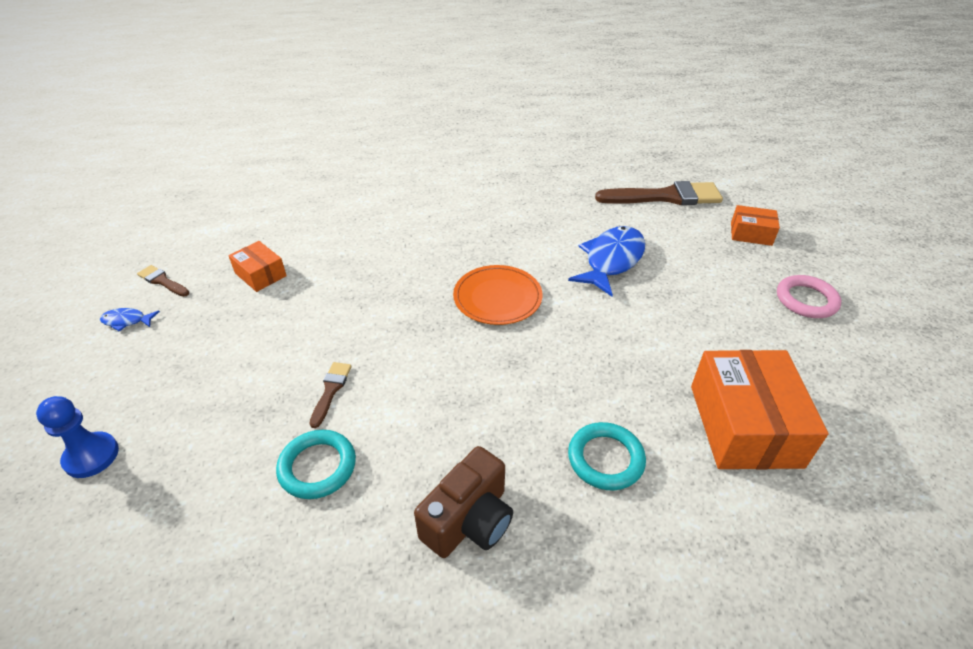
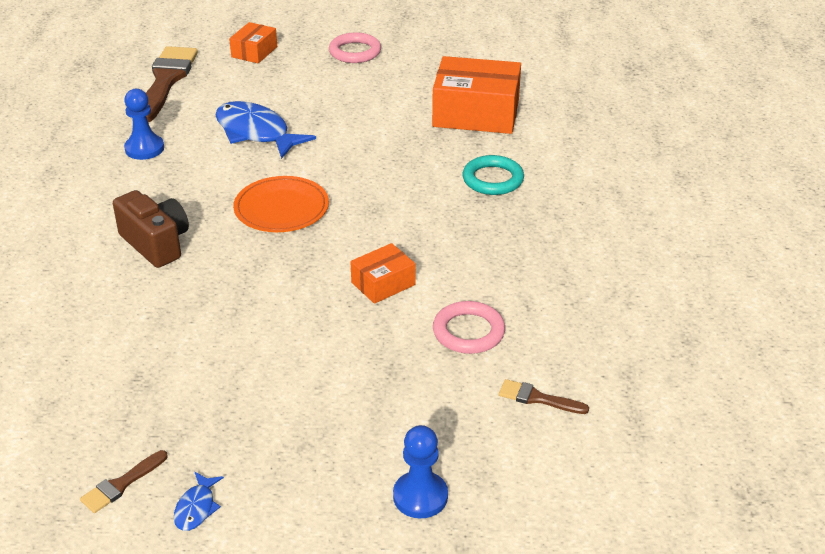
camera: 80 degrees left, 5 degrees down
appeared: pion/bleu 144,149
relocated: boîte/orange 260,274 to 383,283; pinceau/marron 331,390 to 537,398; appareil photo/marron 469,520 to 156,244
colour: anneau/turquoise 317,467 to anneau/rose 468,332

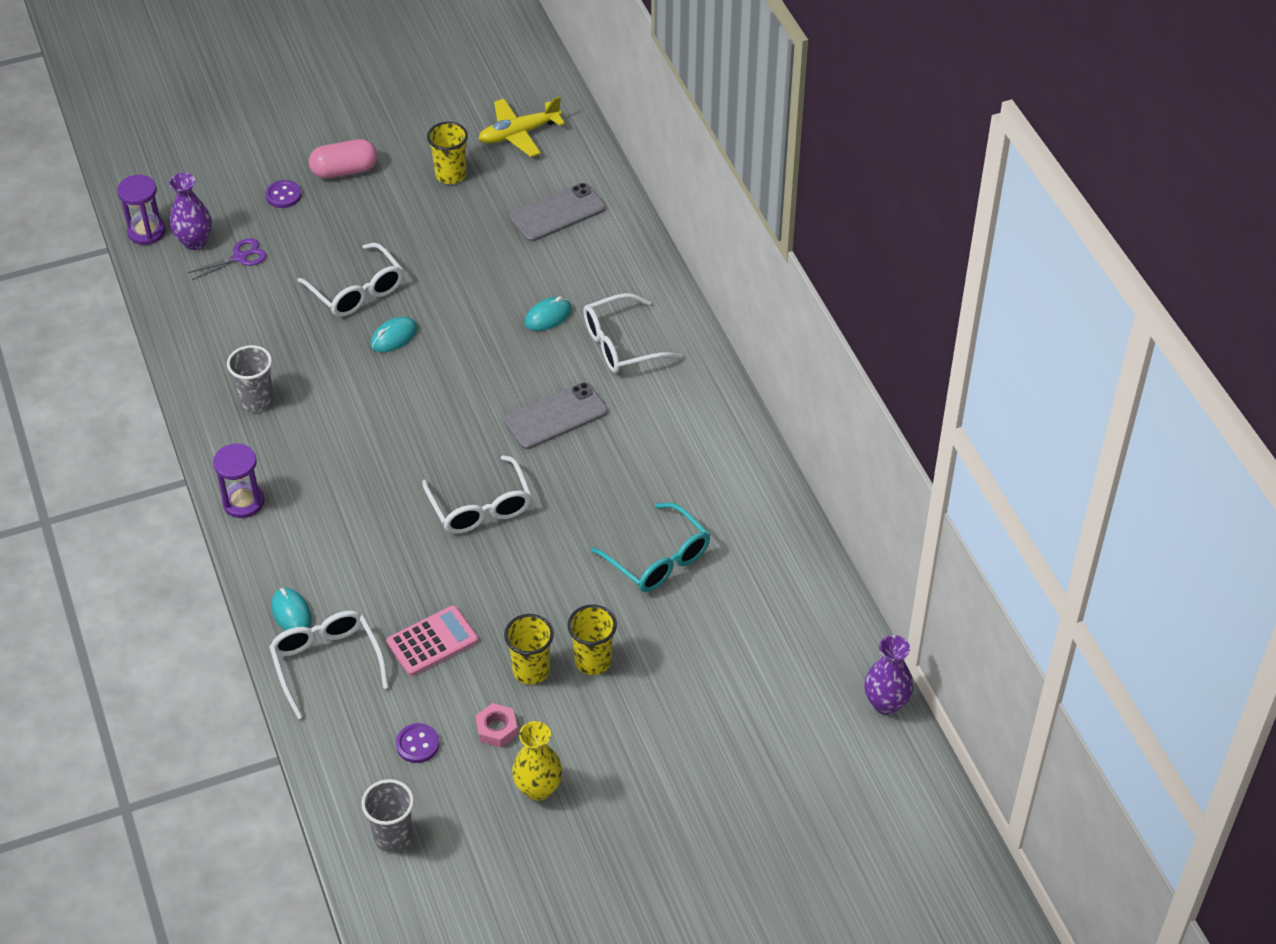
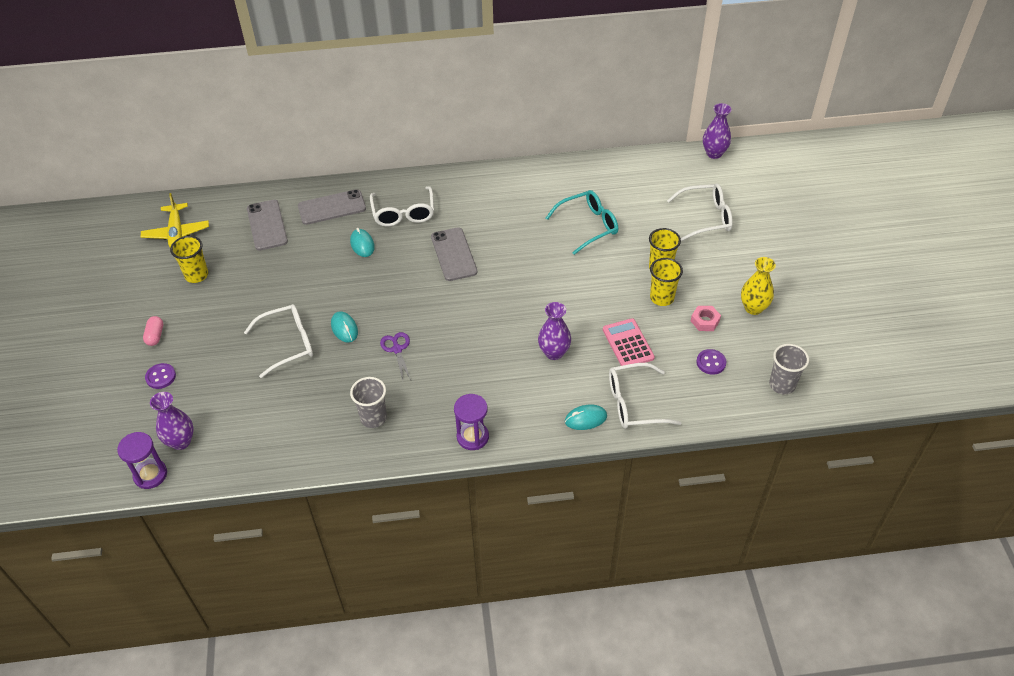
camera: 75 degrees left, 0 degrees up
appeared: téléphone/gris 332,207; vase/violet 554,353
relocated: ciseaux/violet 240,257 to 397,349; lunettes/blanc 480,506 to 705,217
size: gélule/rose 344,170 = 155,336 x0.61

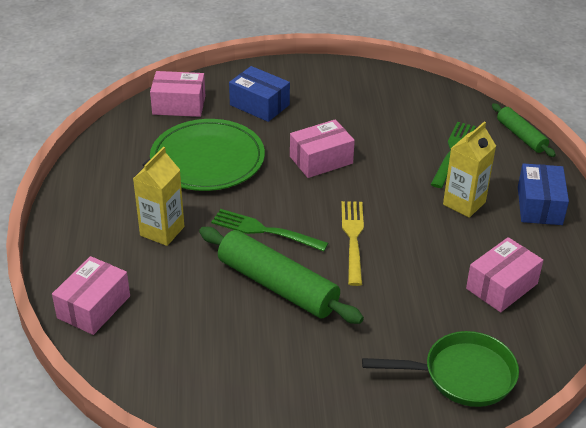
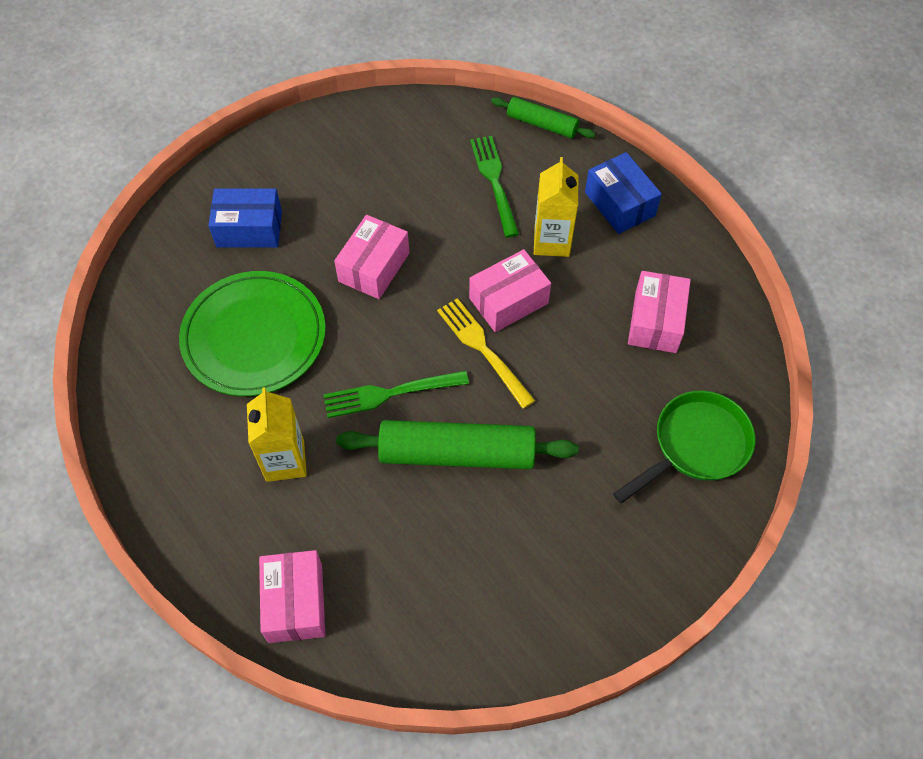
camera: 35 degrees left, 20 degrees up
relocated: boîte/rose 179,105 to 508,301

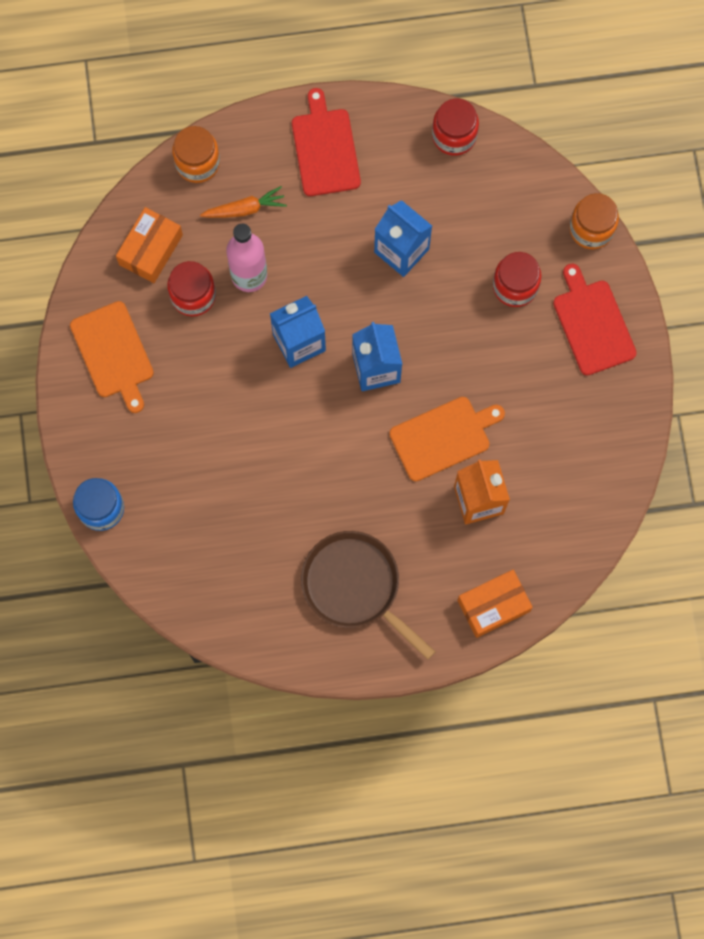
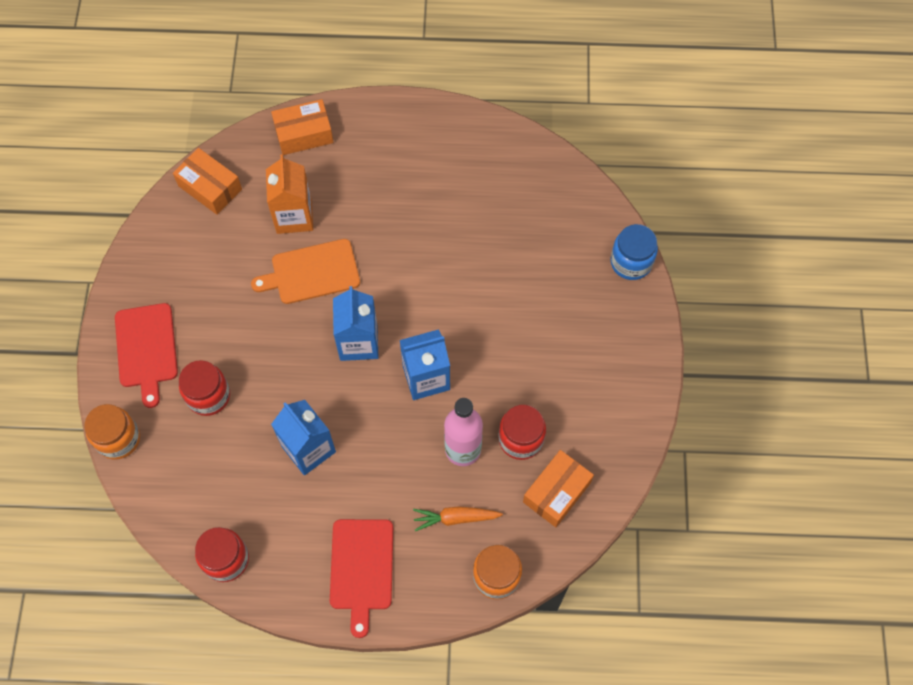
camera: 170 degrees left, 10 degrees down
missing: planche à découper/orange 113,353; poêle/marron 354,586
appeared: boîte/orange 210,187

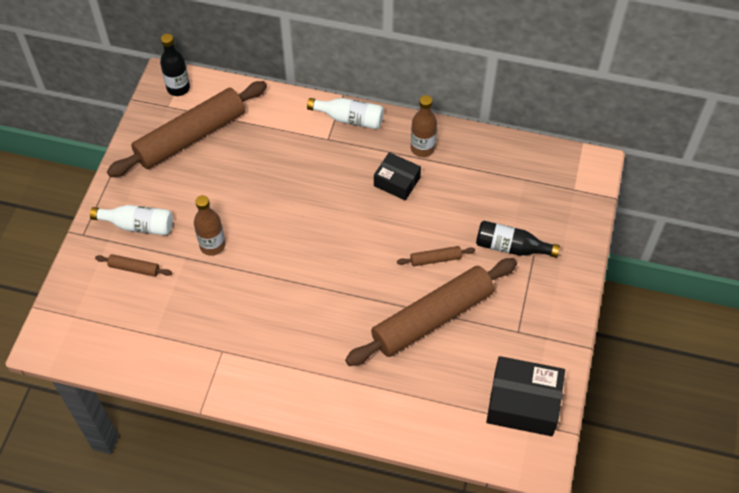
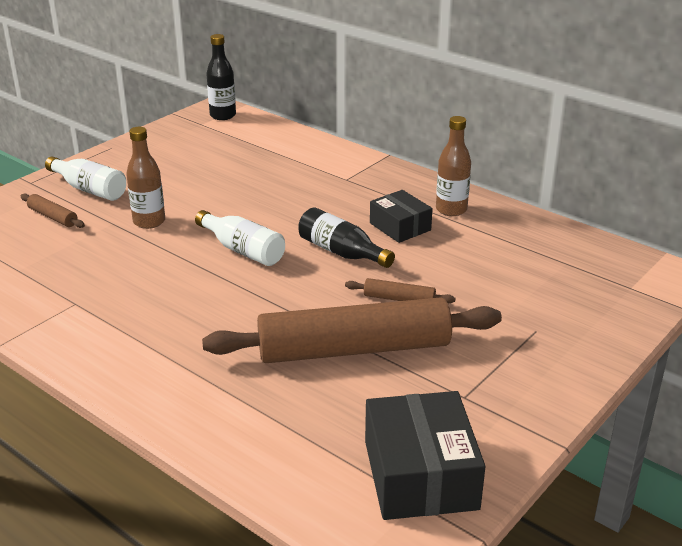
camera: 25 degrees right, 25 degrees down
missing: rouleau à pâtisserie/marron 191,137
relocated: bouteille/blanc 349,119 to 243,250; bouteille/noir 511,247 to 341,252
spun: boîte/noir 523,403 = 420,474 45 degrees clockwise

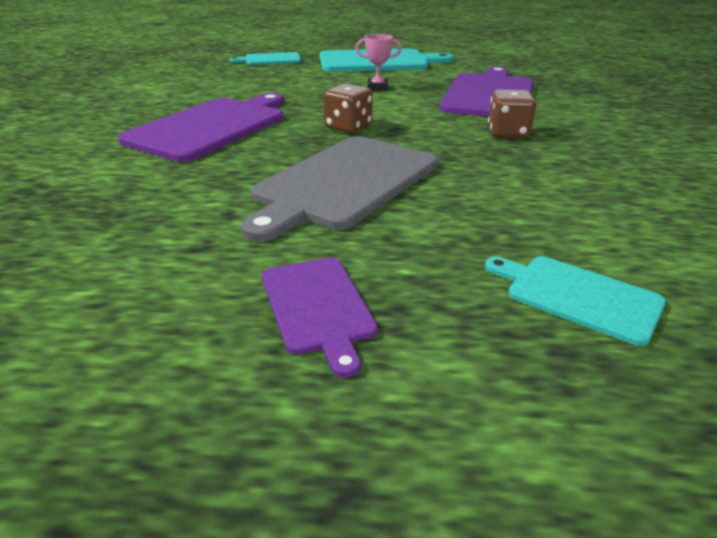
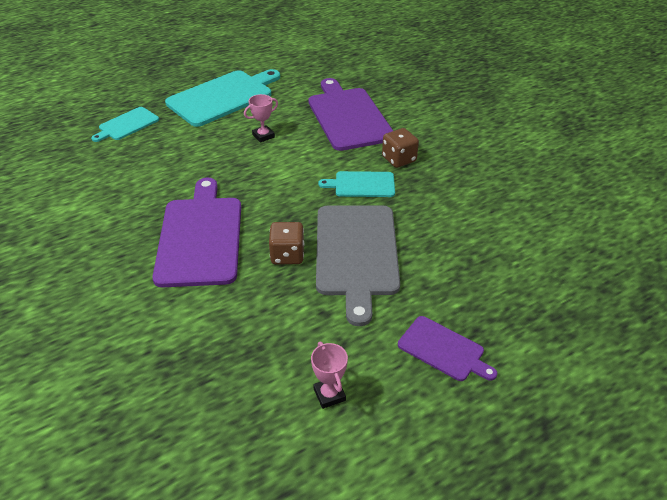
camera: 35 degrees left, 10 degrees up
appeared: trophée/rose 329,395
relocated: dé/marron 348,127 to 287,255; planche à découper/turquoise 578,296 to 362,184

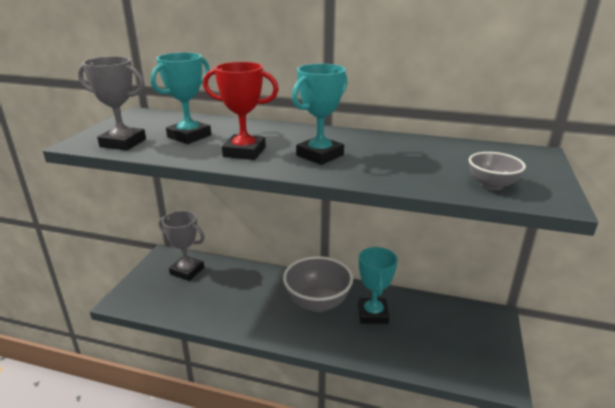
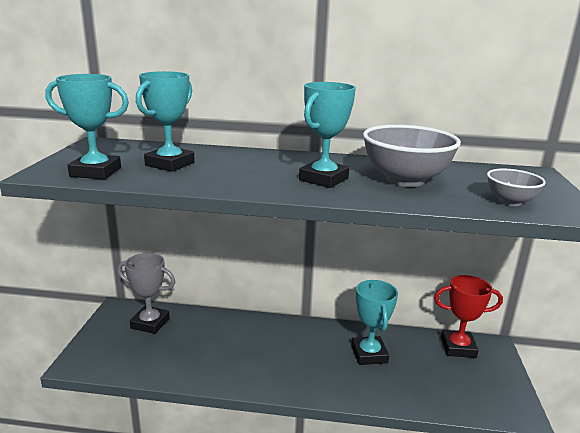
camera: 10 degrees left, 5 degrees down
relocated: trophée/rouge 244,152 to 458,347; bol/gris 317,302 to 405,180
colour: trophée/gris 123,143 to trophée/turquoise 96,172

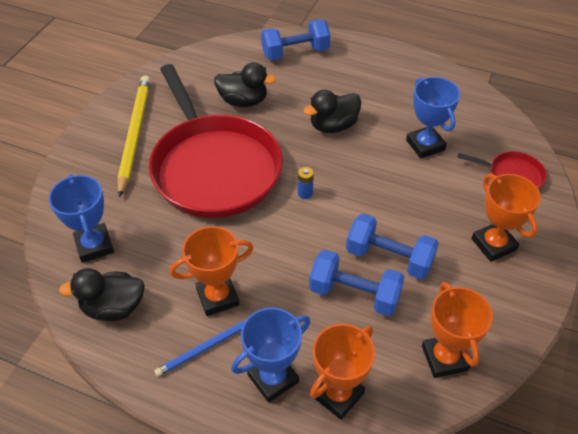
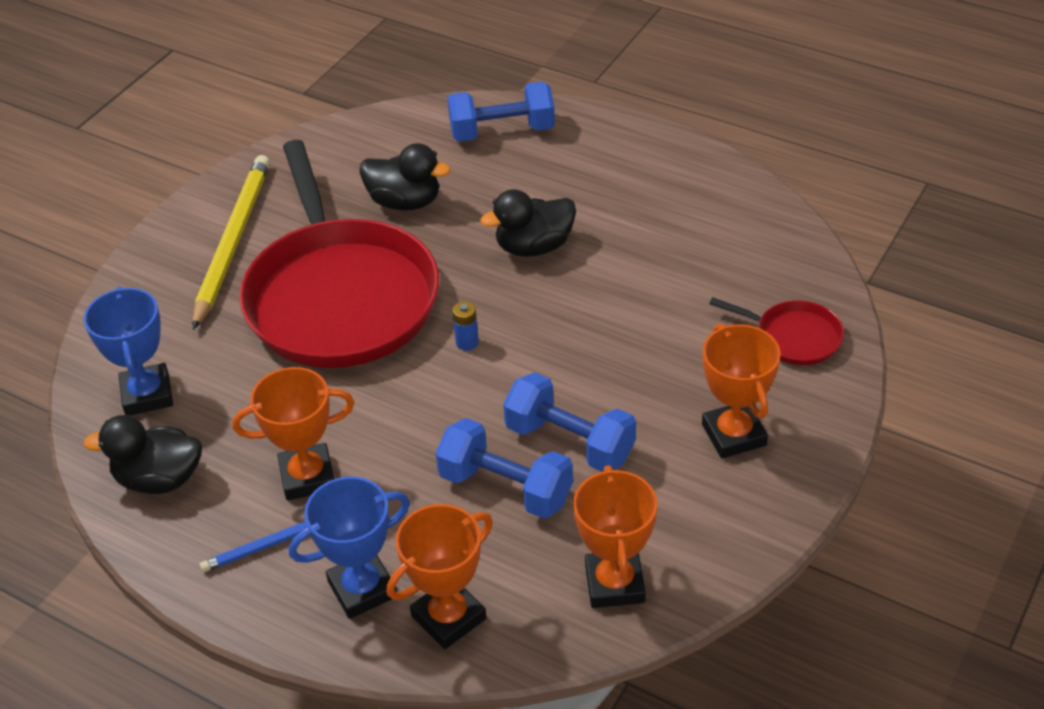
camera: 10 degrees right, 5 degrees down
missing: trophée/bleu 425,145

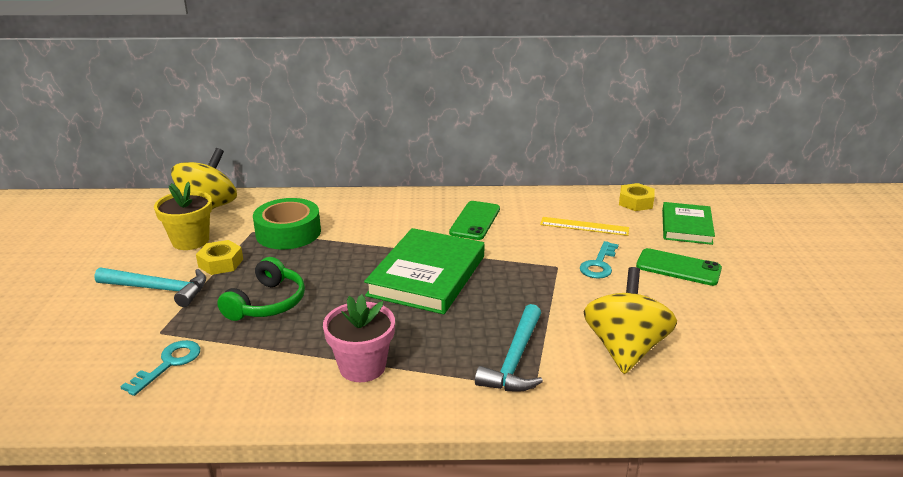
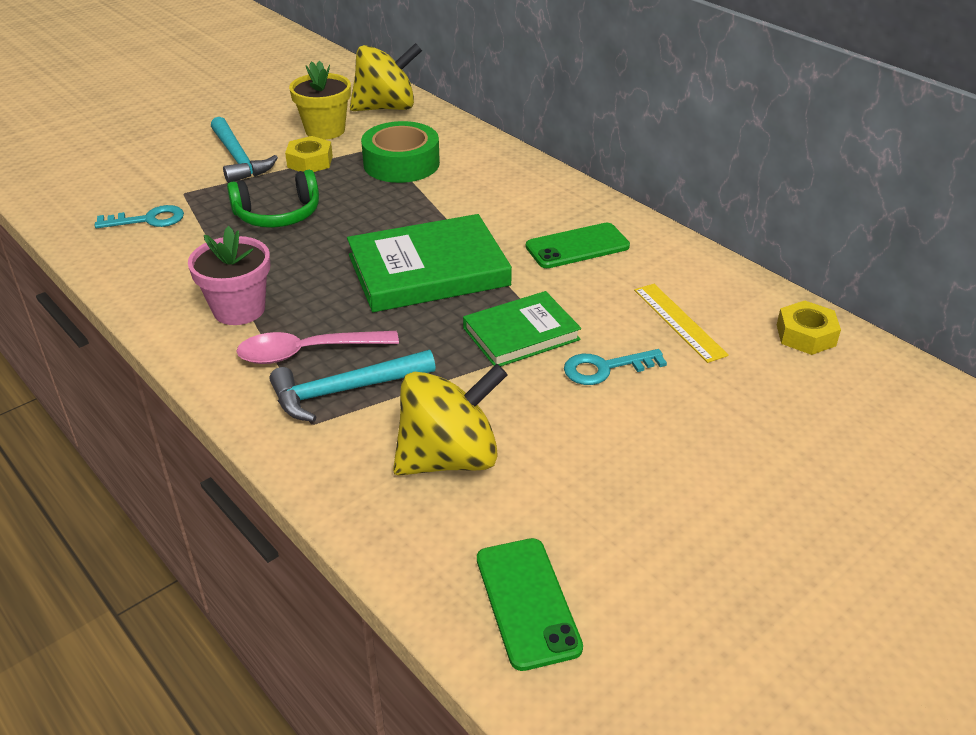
camera: 50 degrees right, 10 degrees up
appeared: cuillère/rose 307,352
relocated: téléphone/vert 678,267 to 527,602; livre/vert 686,226 to 521,334

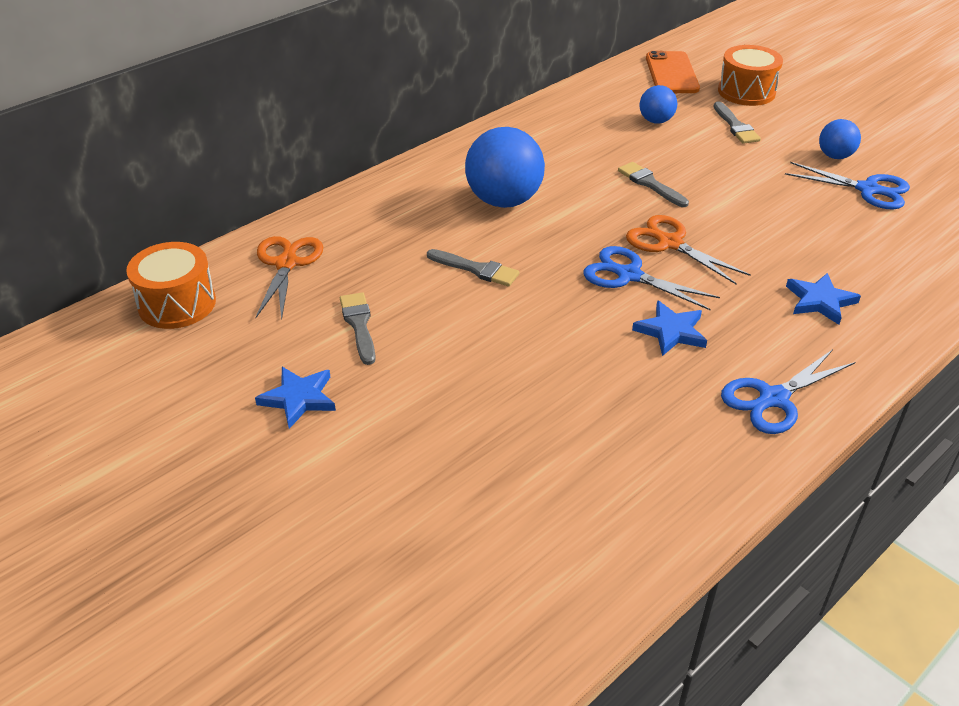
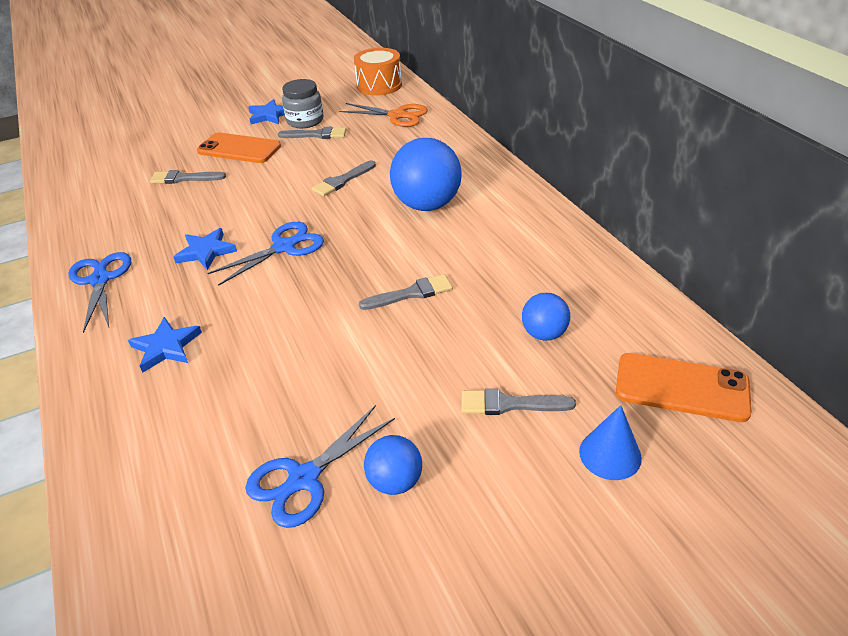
camera: 110 degrees right, 0 degrees up
missing: ciseaux/orange 670,243
appeared: pinceau/gris 184,178; téléphone/orange 239,149; bocal/gris 305,121
exchanged: tambour/orange 746,92 to cône/bleu 610,454

